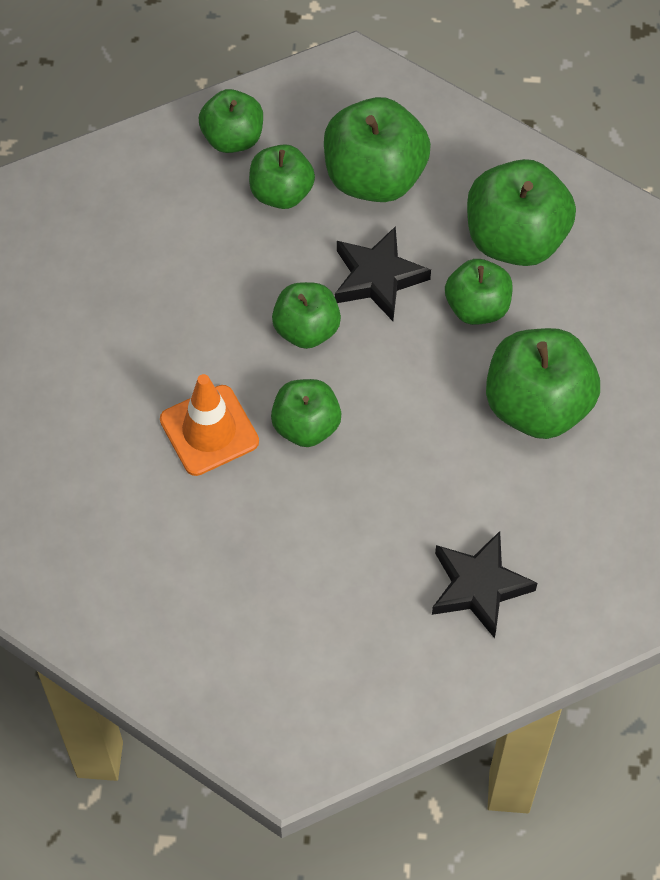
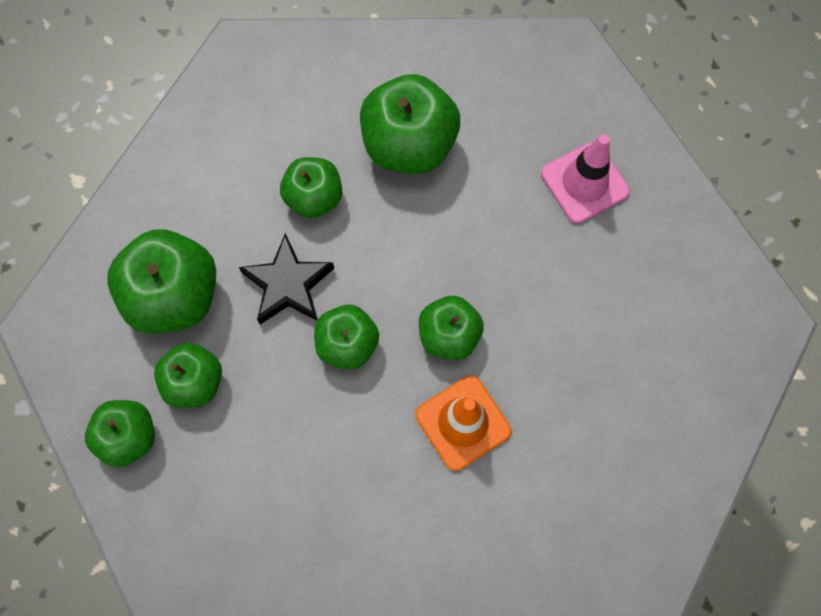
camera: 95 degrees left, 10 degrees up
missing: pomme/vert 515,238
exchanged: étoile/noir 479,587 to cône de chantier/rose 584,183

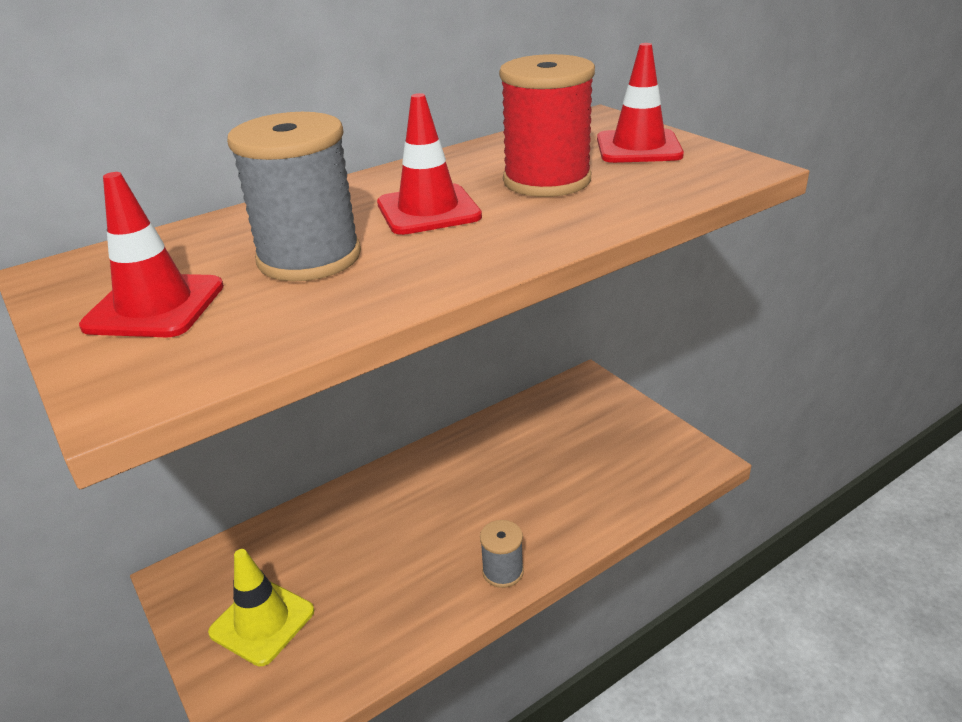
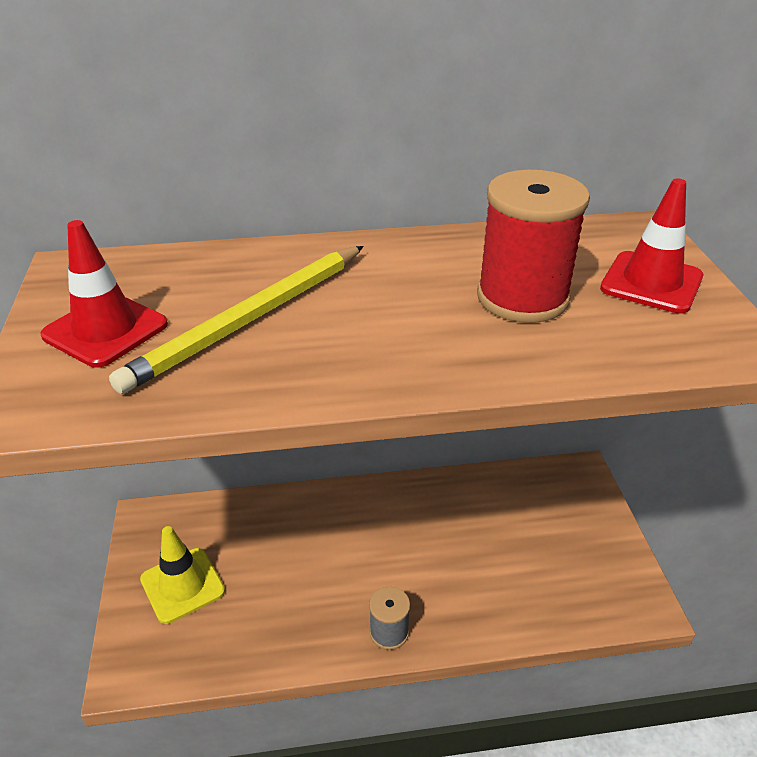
camera: 25 degrees right, 5 degrees up
missing: cône de chantier/rouge 428,210
exchanged: bobine/gris 309,258 to crayon/jaune 250,320

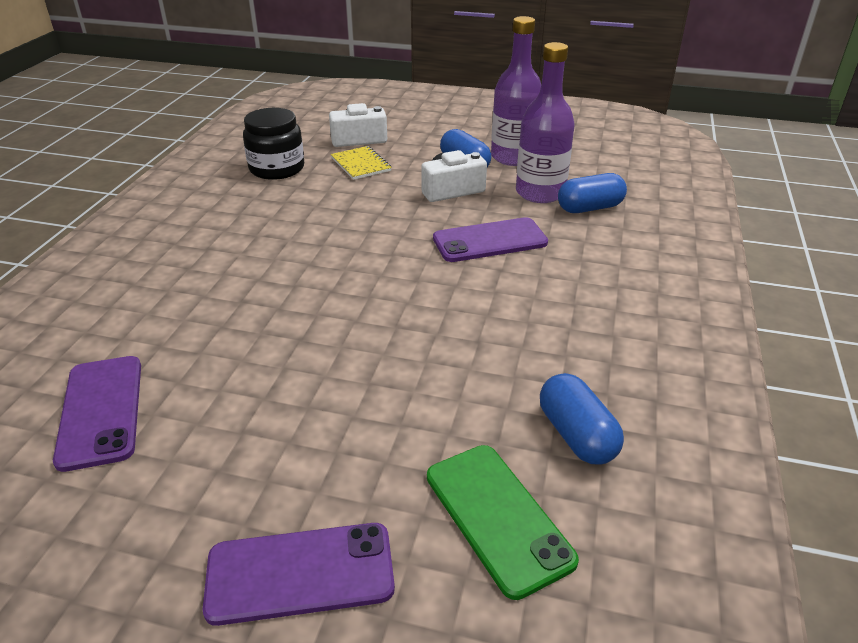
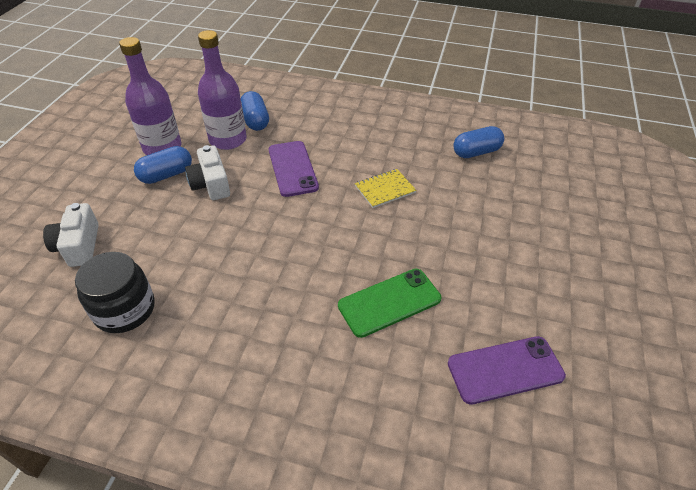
camera: 90 degrees left, 10 degrees up
missing: téléphone/violet 300,573
relocated: carnet/jaune 361,164 to 385,189; téléphone/vert 497,517 to 389,302

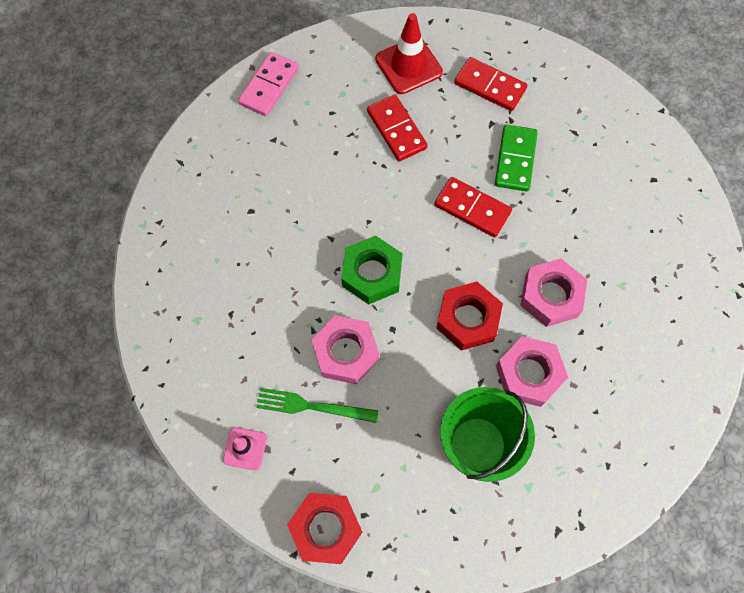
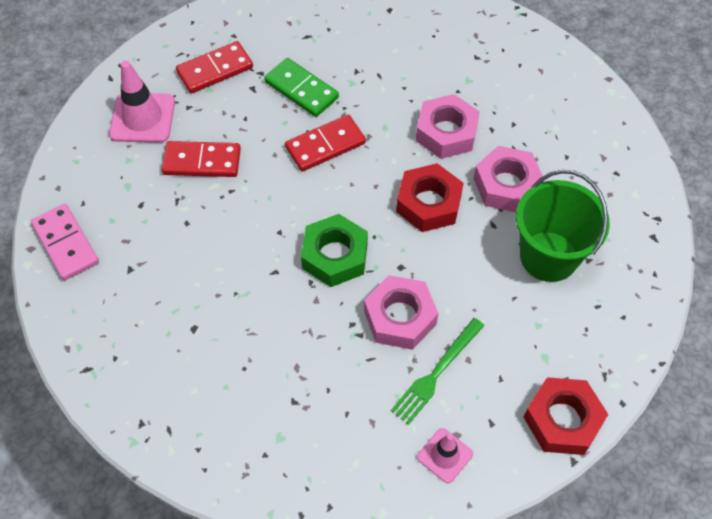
camera: 60 degrees left, 10 degrees down
colour: cône de chantier/rouge 408,65 to cône de chantier/rose 142,118

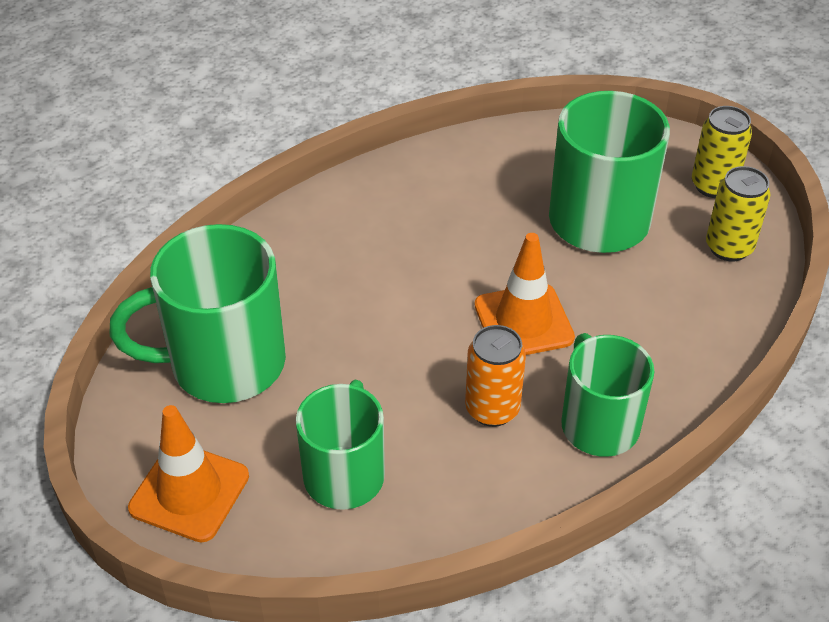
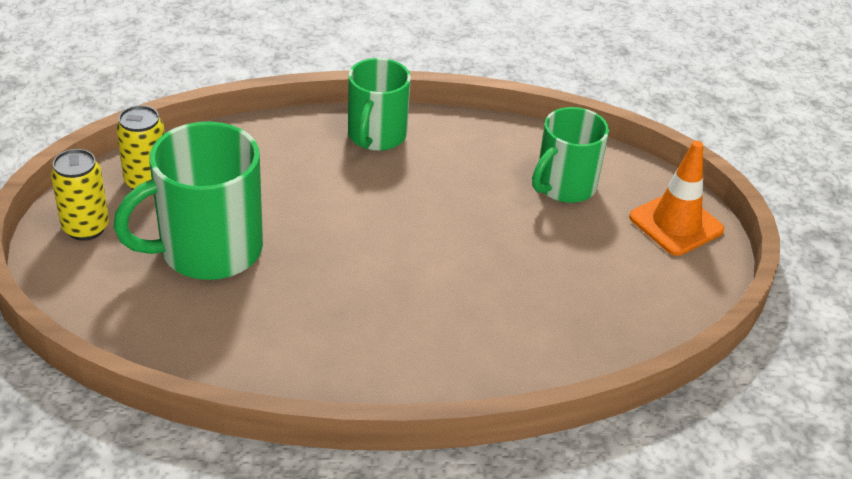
camera: 150 degrees left, 5 degrees down
missing: tasse/vert 223,363; canette/orange 492,409; cône de chantier/orange 523,321

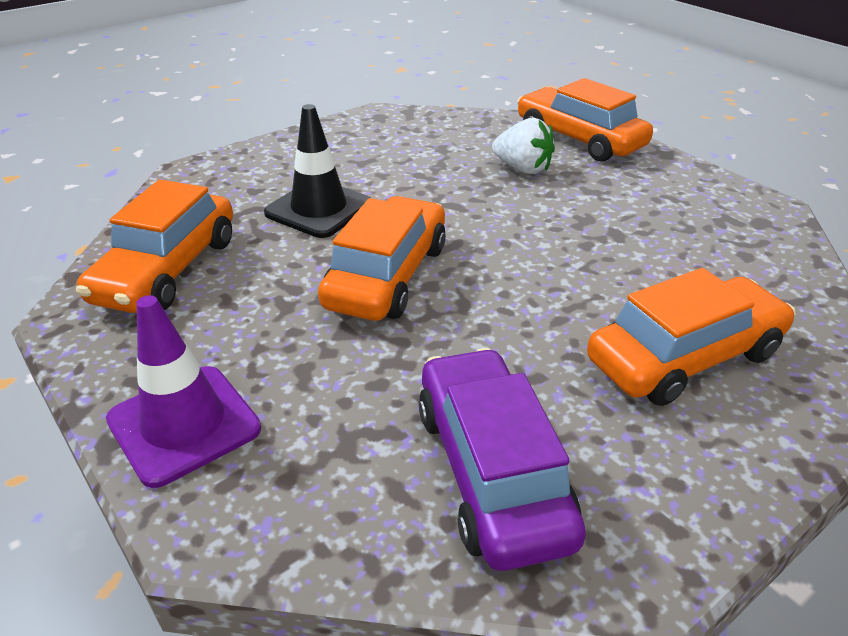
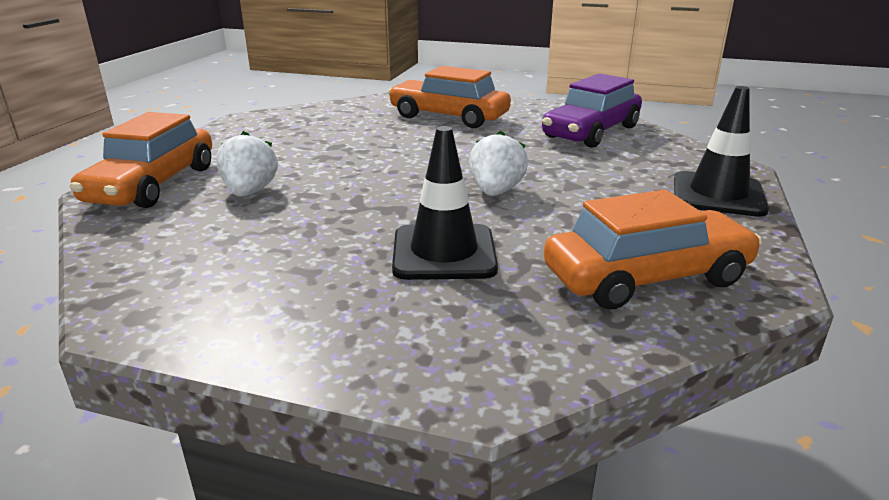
camera: 125 degrees left, 10 degrees down
exchanged: voiture/orange 387,276 to fraise/blanc 496,191
colour: cône de chantier/violet 184,424 to cône de chantier/noir 718,195

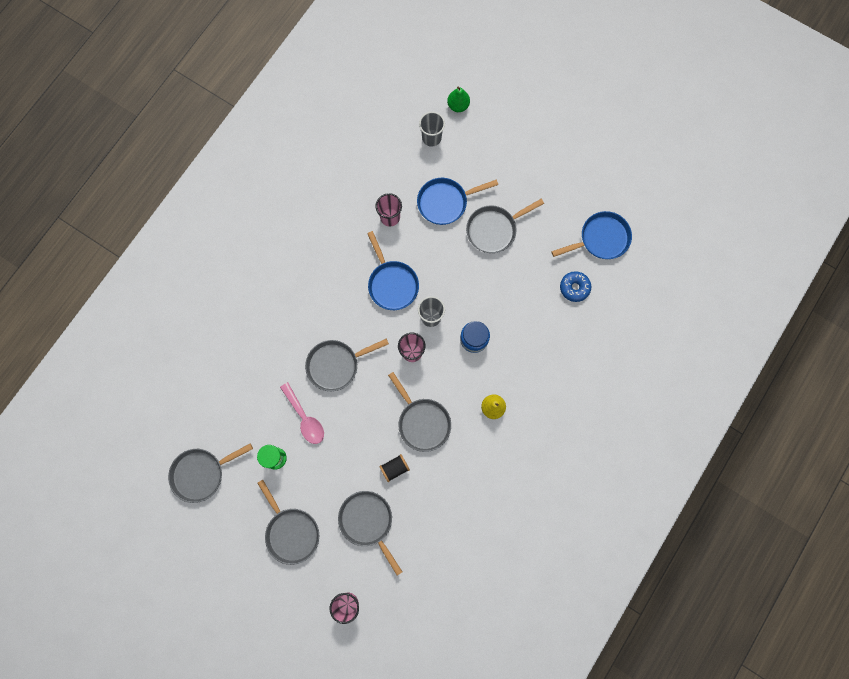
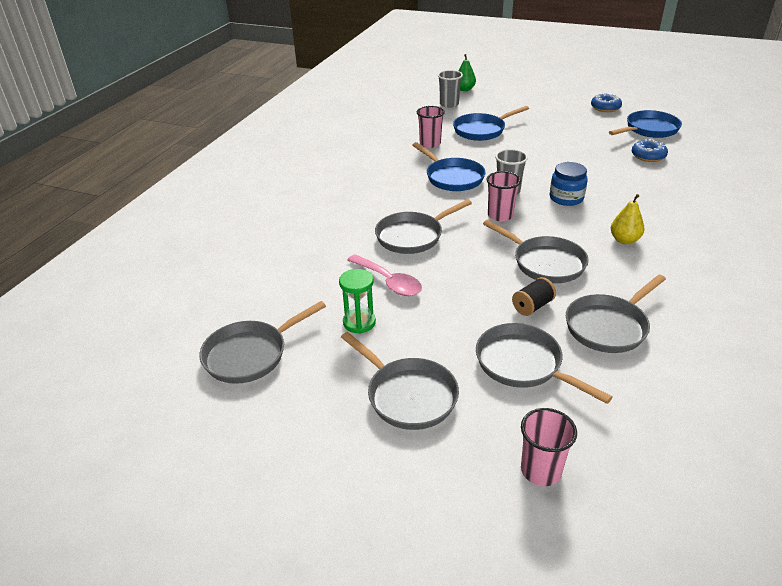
camera: 10 degrees left, 40 degrees down
appeared: beignet/bleu 605,108
relocated: poêle/gris 494,230 to 608,326

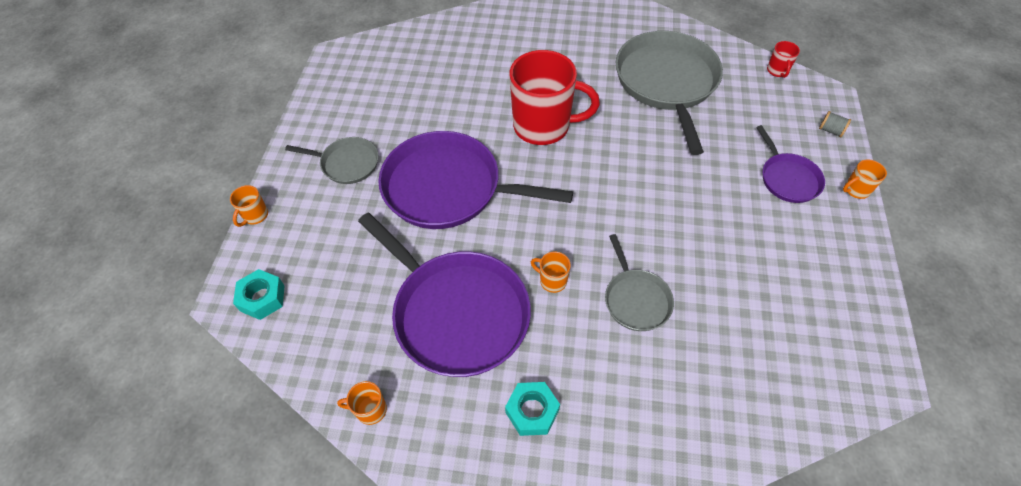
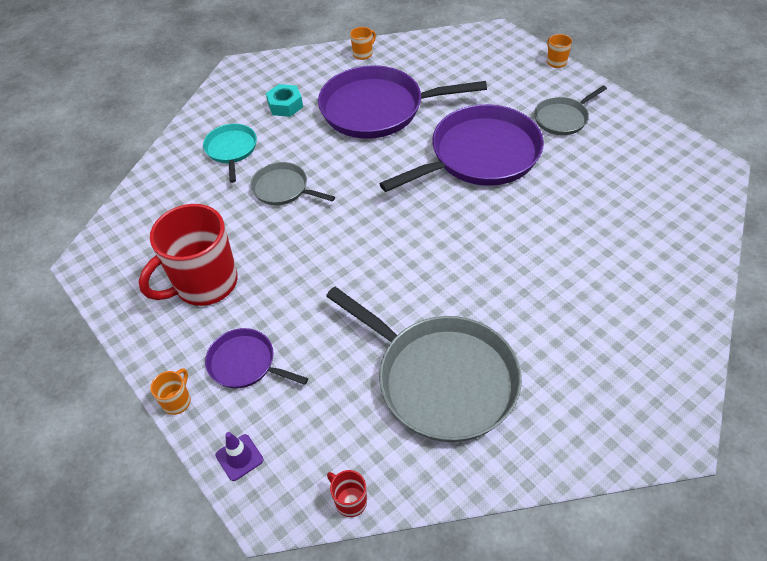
camera: 135 degrees right, 5 degrees down
missing: écrou/turquoise 262,298; tasse/orange 552,281
appeared: poêle/turquoise 231,150
relocated: tasse/rouge 543,126 to 204,284
exchanged: bobine/gris 830,130 to cône de chantier/violet 239,457

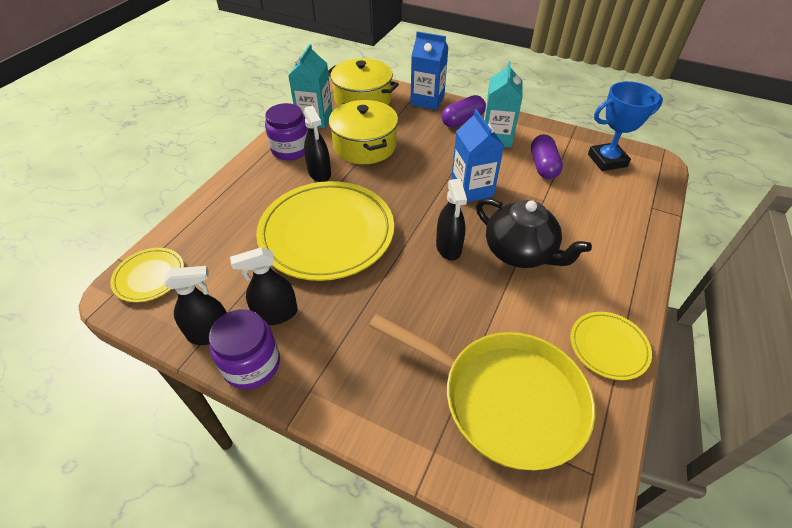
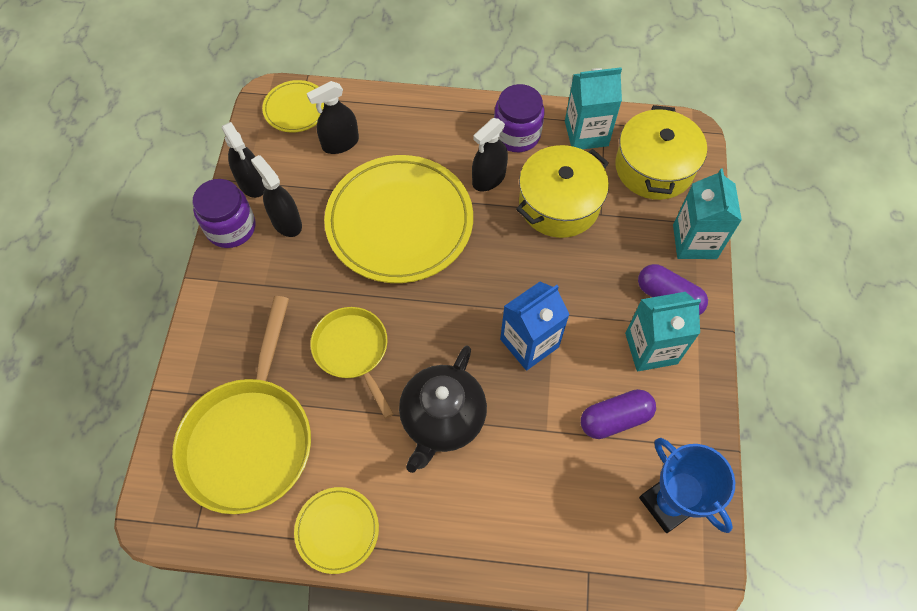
camera: 70 degrees right, 15 degrees up
appeared: poêle/jaune 353,351
relocated: vaporisateur/noir 448,247 to 340,143
colour: brique de lait/bleu 427,100 to brique de lait/turquoise 694,241

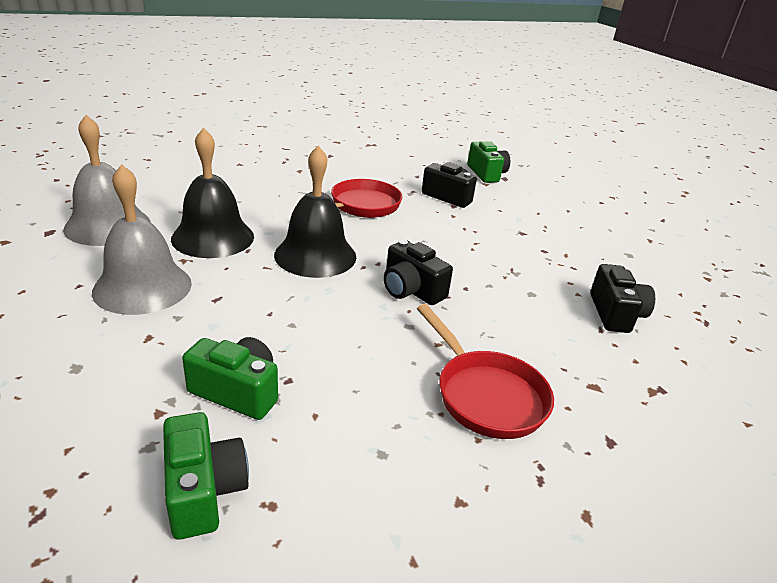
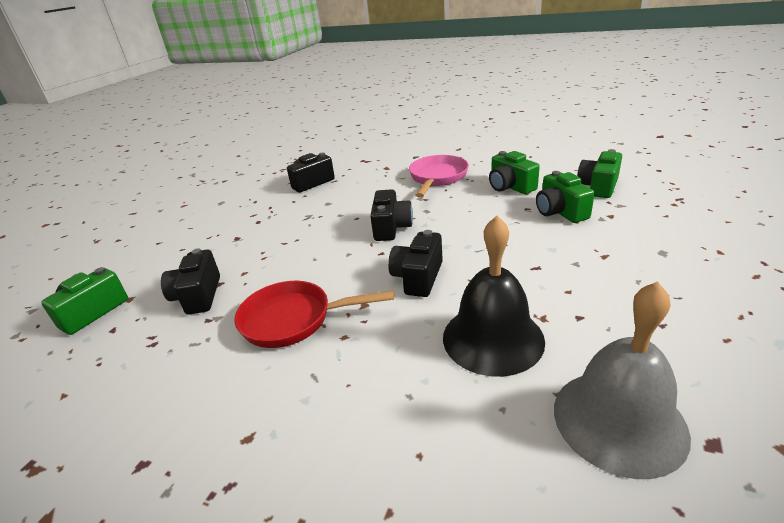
camera: 125 degrees left, 0 degrees up
missing: cloche/gris 142,287
appeared: appareil photo/vert 510,187
exchanged: cloche/noir 315,255 to appareil photo/noir 418,277
colour: poêle/rouge 485,395 to poêle/rose 437,178

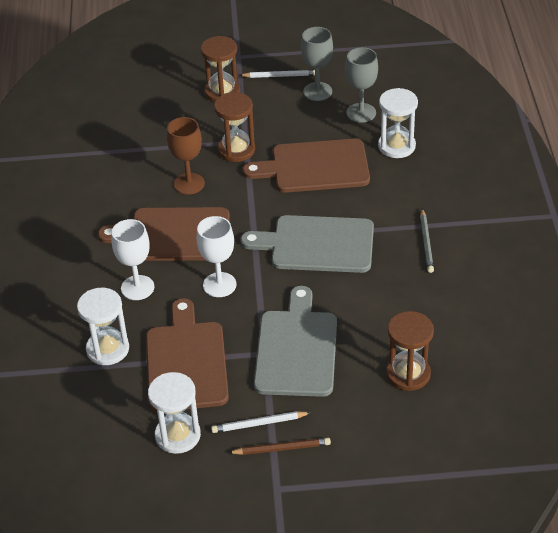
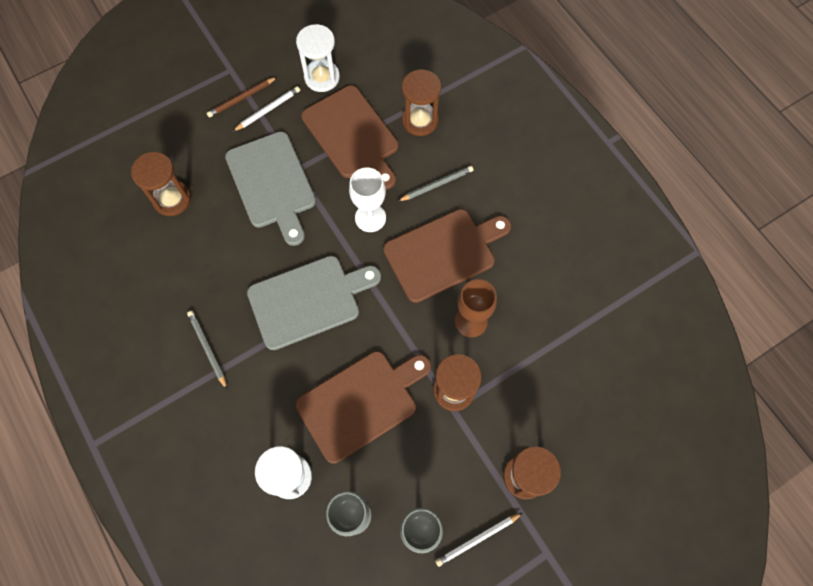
camera: 150 degrees right, 25 degrees up
exchanged: verre à pied/blanc 137,288 to crayon/gris 436,185
colour: sablier/blanc 107,349 to sablier/marron 420,120

